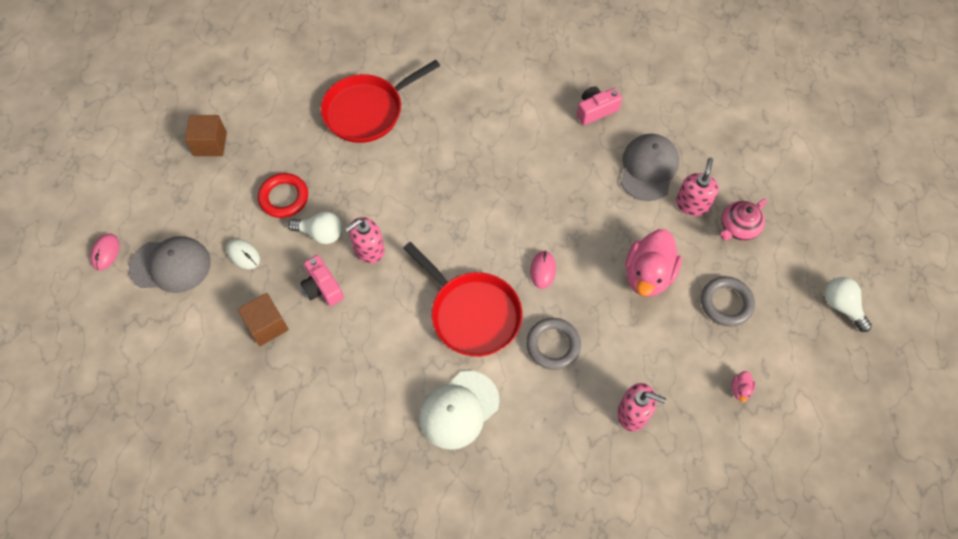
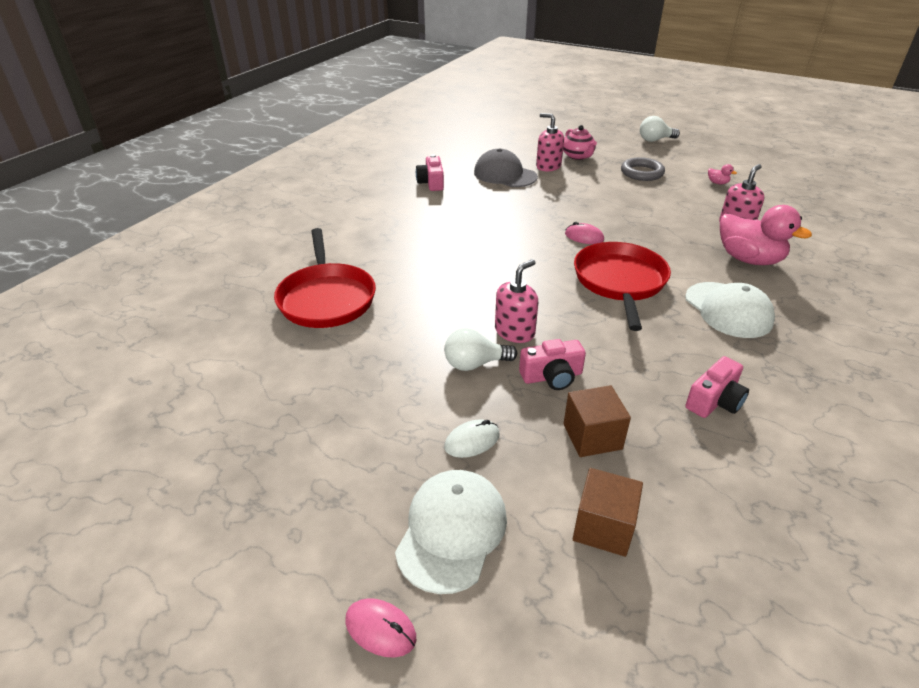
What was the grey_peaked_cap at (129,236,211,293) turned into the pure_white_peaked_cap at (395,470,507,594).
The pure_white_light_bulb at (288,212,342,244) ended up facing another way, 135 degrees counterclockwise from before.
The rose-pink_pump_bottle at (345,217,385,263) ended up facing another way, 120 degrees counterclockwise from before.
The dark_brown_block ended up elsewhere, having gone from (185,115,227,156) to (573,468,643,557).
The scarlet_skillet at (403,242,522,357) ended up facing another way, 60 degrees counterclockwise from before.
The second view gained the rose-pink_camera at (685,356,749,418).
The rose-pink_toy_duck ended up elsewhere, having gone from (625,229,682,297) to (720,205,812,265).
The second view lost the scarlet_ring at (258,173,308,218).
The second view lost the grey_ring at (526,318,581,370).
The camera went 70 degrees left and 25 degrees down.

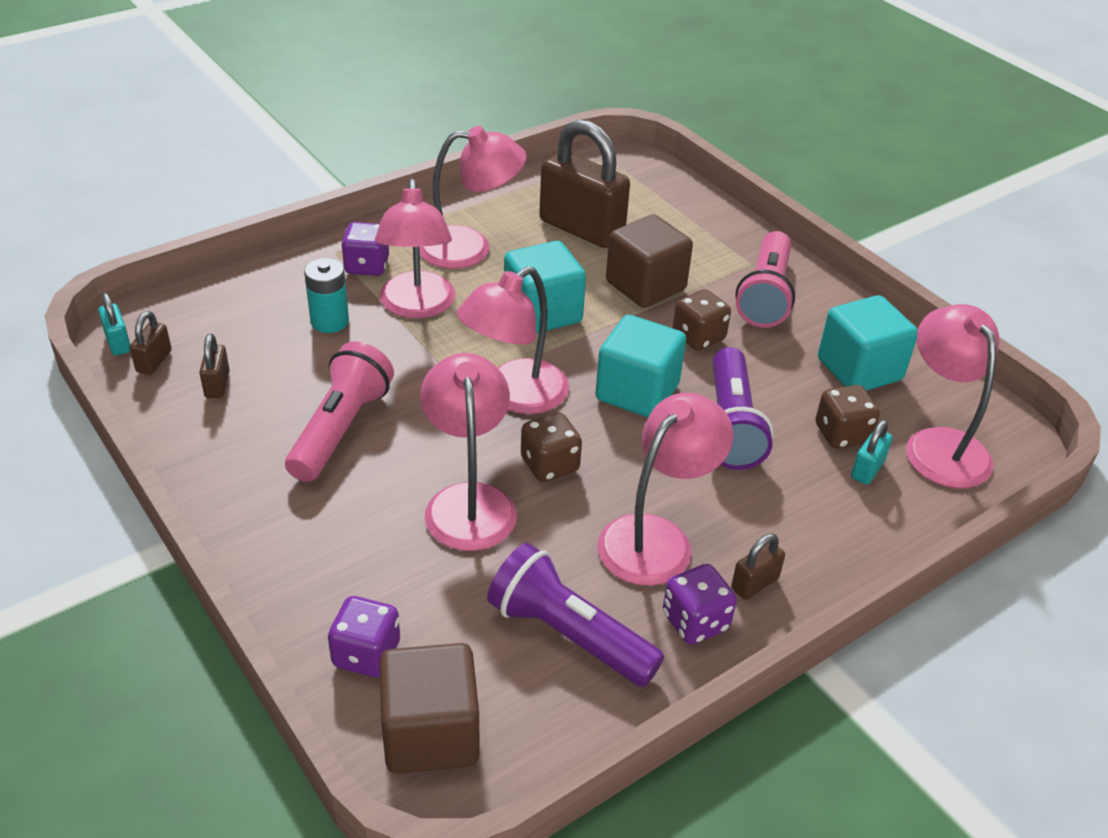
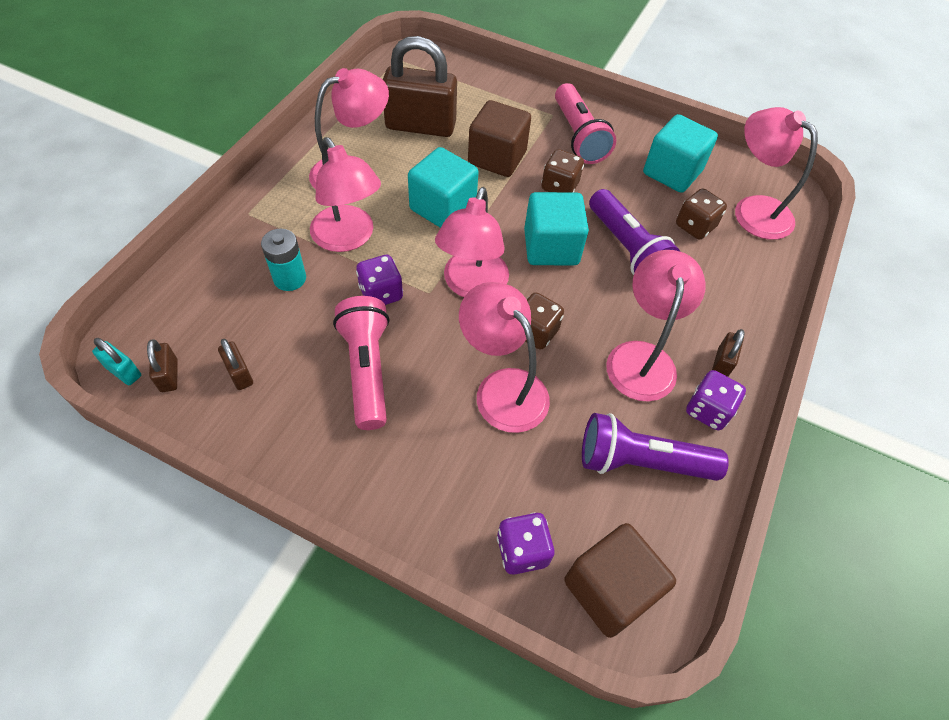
The purple_game_die ended up elsewhere, having gone from (341,222,389,276) to (356,255,403,305).
The second view lost the turquoise_small_lock at (851,420,893,485).
The camera went 30 degrees left and 15 degrees up.

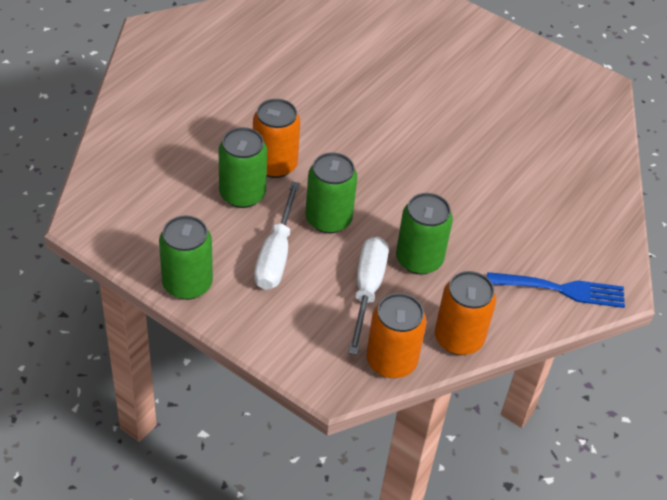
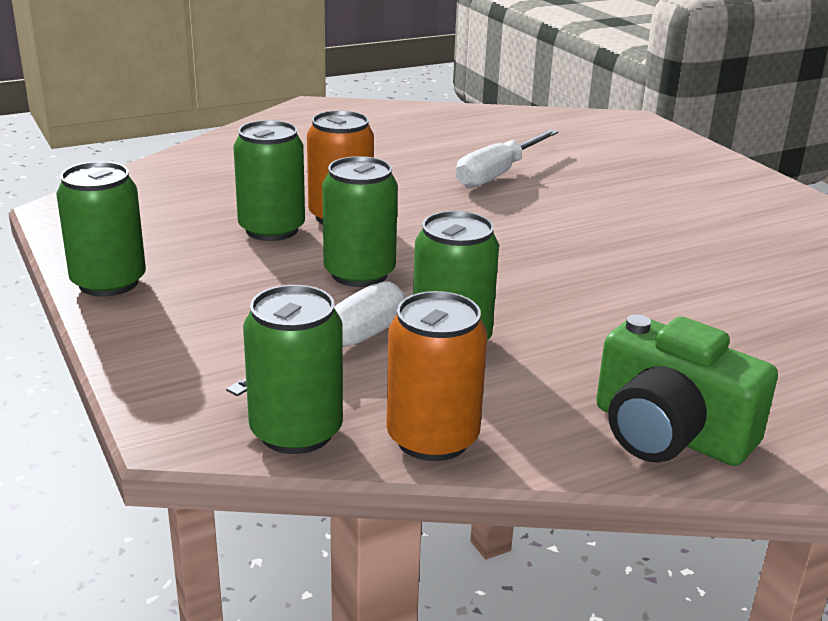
What was the orange_can at (366,293,427,378) turned into the green_can at (243,285,343,454).
The pure_white_flat_screwdriver ended up elsewhere, having gone from (254,182,300,290) to (456,129,558,188).
Where the cobalt_fork stood at (487,272,625,308), the green_camera came to stand at (596,314,778,466).
The camera went 30 degrees right and 20 degrees down.

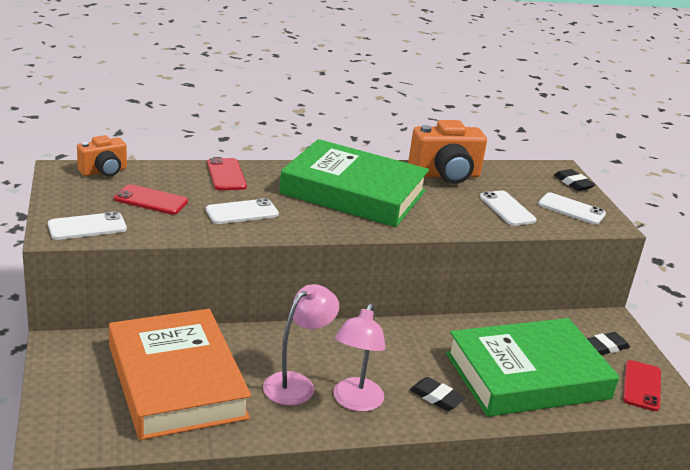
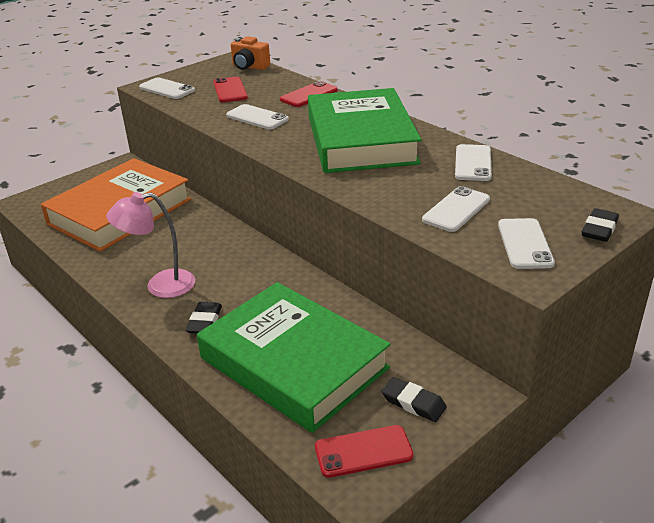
Where the orange_camera stood at (408,120,487,184), the pure_white_smartphone came to stand at (455,144,492,181).
The second view lost the rose-pink_lamp at (263,284,339,405).
The camera went 65 degrees right and 5 degrees up.

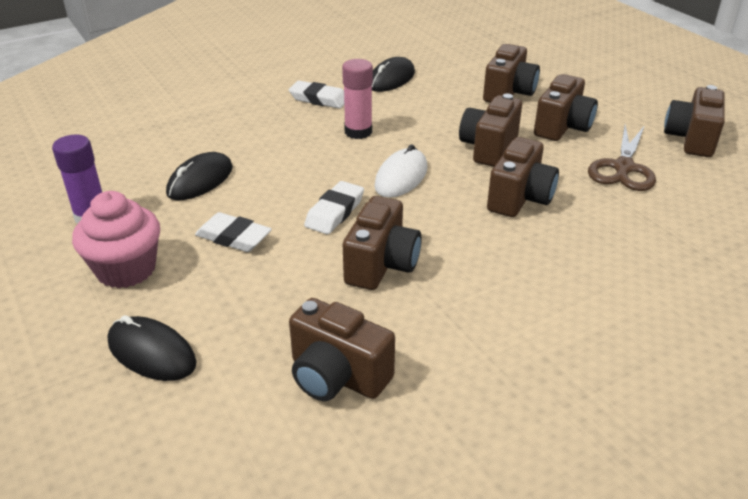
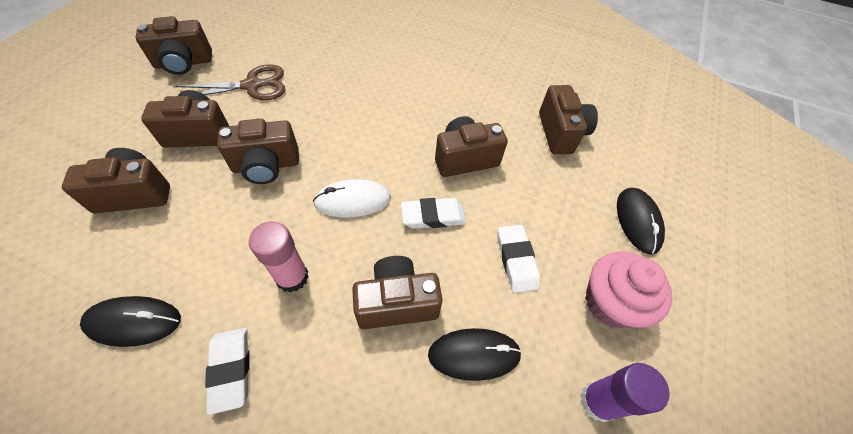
The dark_brown_camera ended up elsewhere, having gone from (487,137,559,217) to (352,256,442,329).
The camera went 130 degrees left and 20 degrees up.

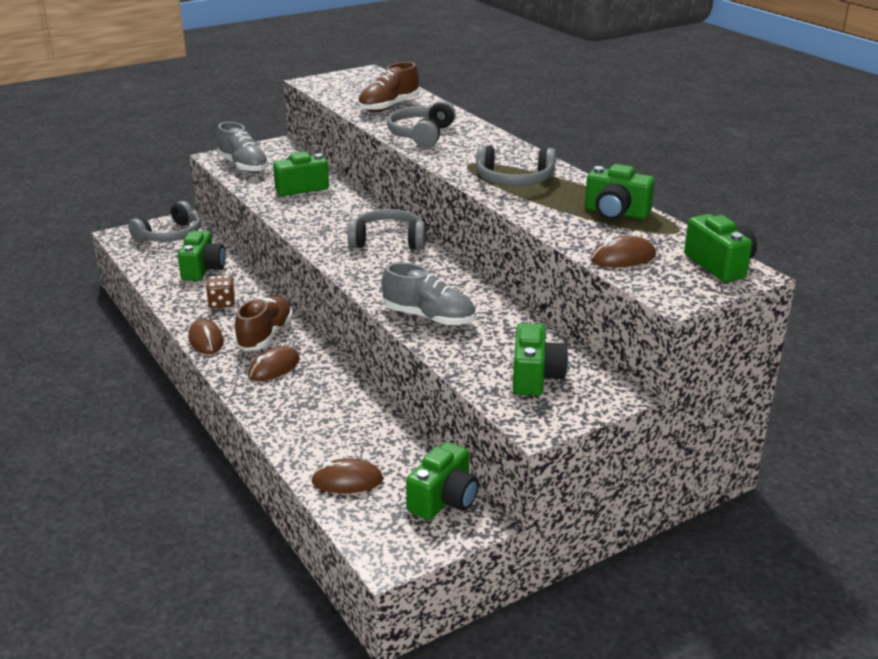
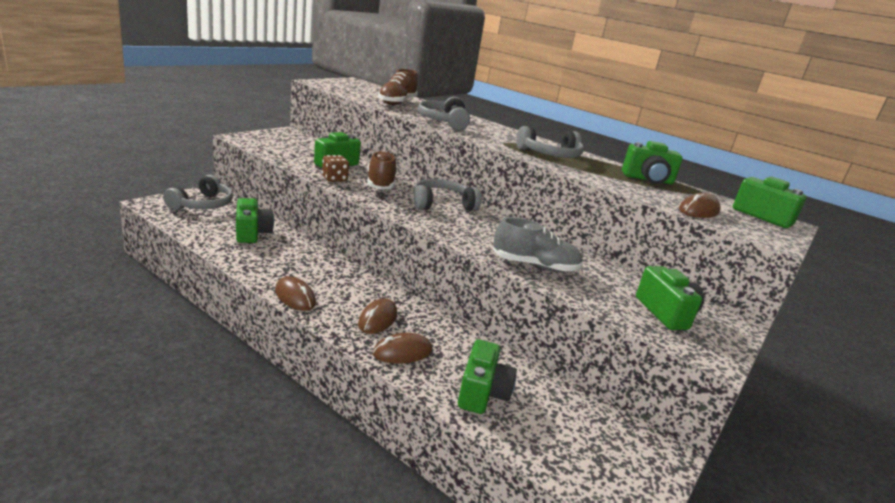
The dark_brown_game_die ended up elsewhere, having gone from (206,275,235,308) to (322,155,349,182).
The dark_brown_shoe ended up elsewhere, having gone from (235,296,293,351) to (367,151,397,190).
The dark_brown_computer_mouse ended up elsewhere, having gone from (311,458,383,493) to (373,333,432,364).
The green_camera ended up elsewhere, having gone from (406,442,479,520) to (458,340,517,414).
The second view lost the grey_shoe at (217,122,269,173).
The camera went 25 degrees left and 5 degrees down.

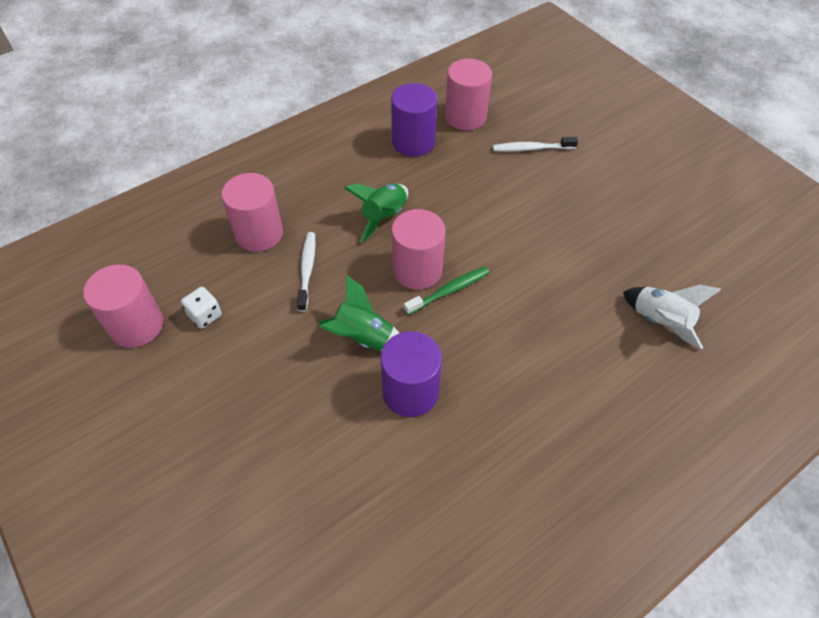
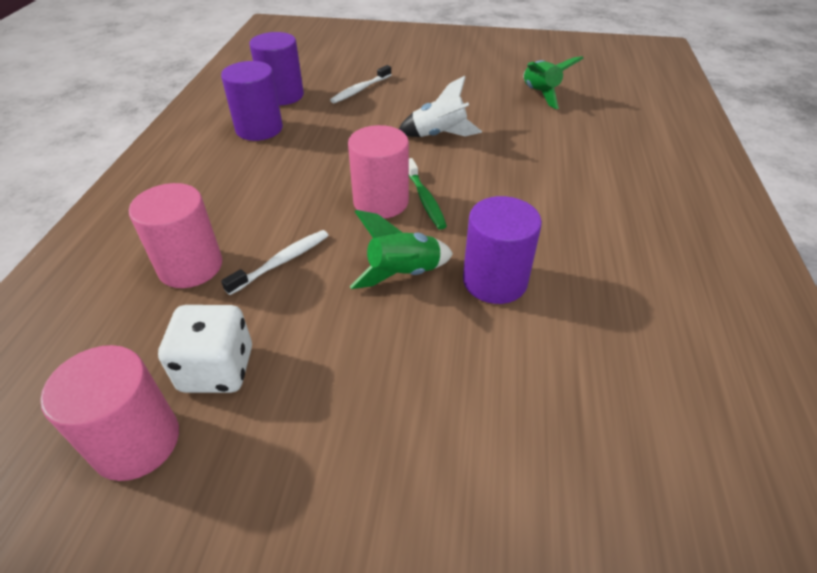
The size of the pure_white_game_die at (181,287,222,329) changed by a factor of 1.67.
The pure_white_dental_brush at (297,232,316,312) ended up facing another way, 90 degrees clockwise from before.
What was the rose-pink_cylinder_shape at (445,59,492,130) turned into the purple_cylinder_shape at (249,32,304,105).
The pure_white_spaceship ended up elsewhere, having gone from (623,285,721,349) to (399,76,482,137).
The green_dental_brush at (404,267,489,315) ended up facing another way, 150 degrees clockwise from before.
The green_spaceship ended up elsewhere, having gone from (344,183,408,242) to (523,56,584,109).
The camera went 45 degrees left and 10 degrees down.

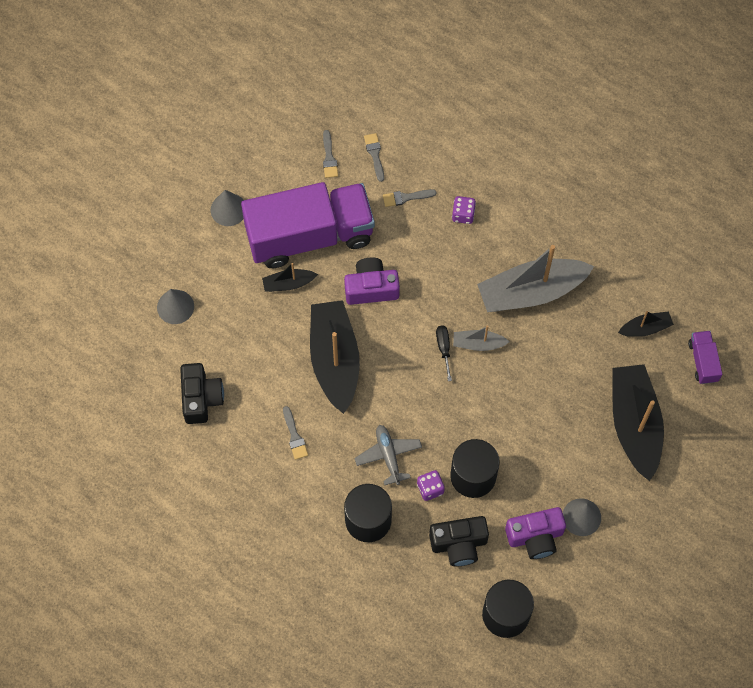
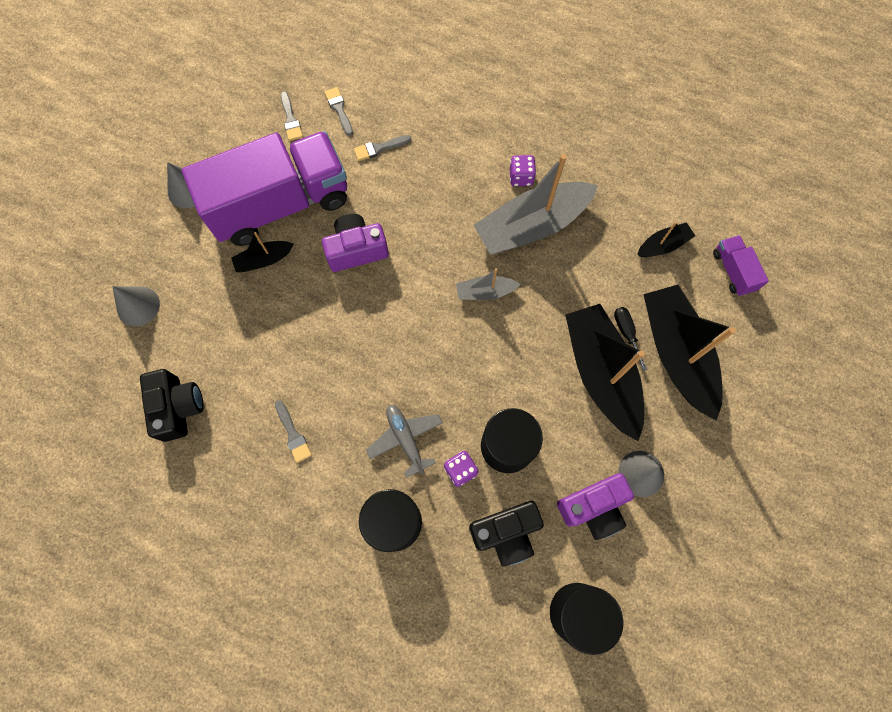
The purple_game_die ended up elsewhere, having gone from (452,196,476,224) to (510,155,536,186).
The black_boat ended up elsewhere, having gone from (310,300,360,414) to (565,304,645,441).
The black_flat_screwdriver ended up elsewhere, having gone from (436,325,452,381) to (614,307,647,371).
The camera went 10 degrees left and 5 degrees up.

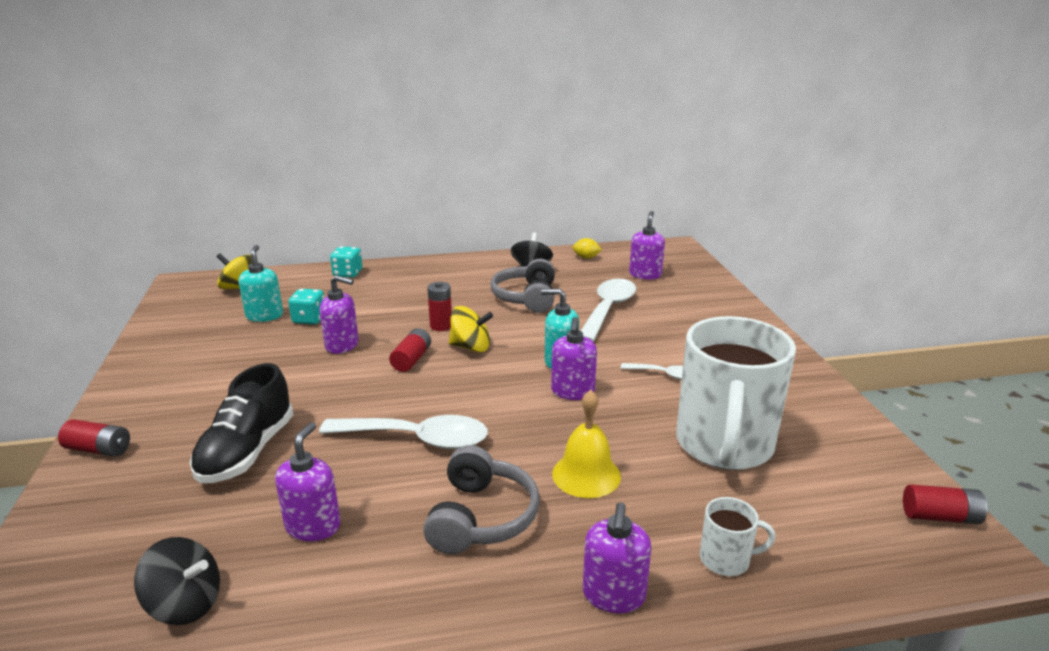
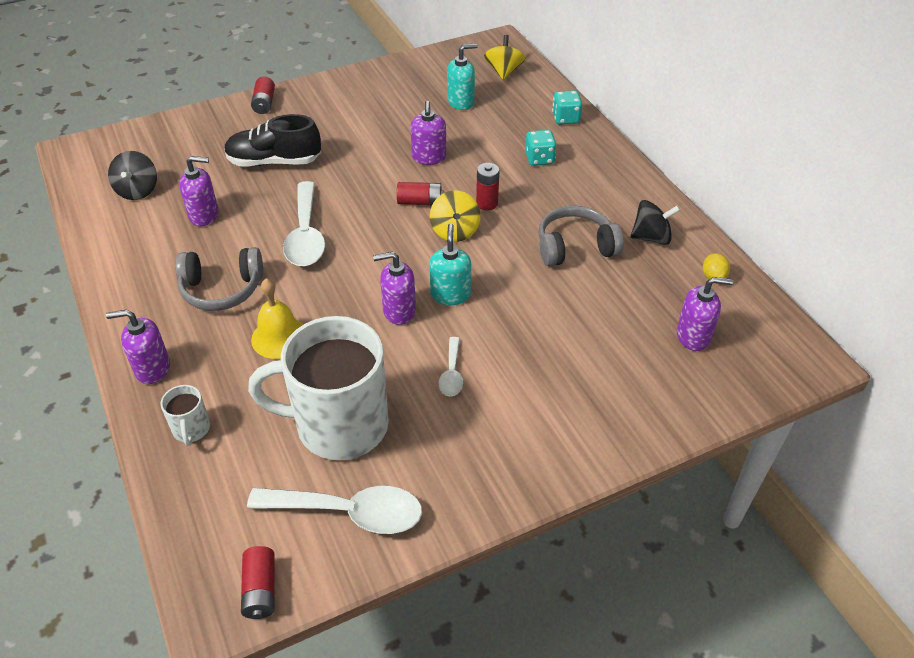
The pure_white_tablespoon ended up elsewhere, having gone from (581,279,636,341) to (247,486,422,534).
The turquoise_game_die ended up elsewhere, having gone from (288,289,324,324) to (525,130,557,166).
The camera went 75 degrees right and 20 degrees up.

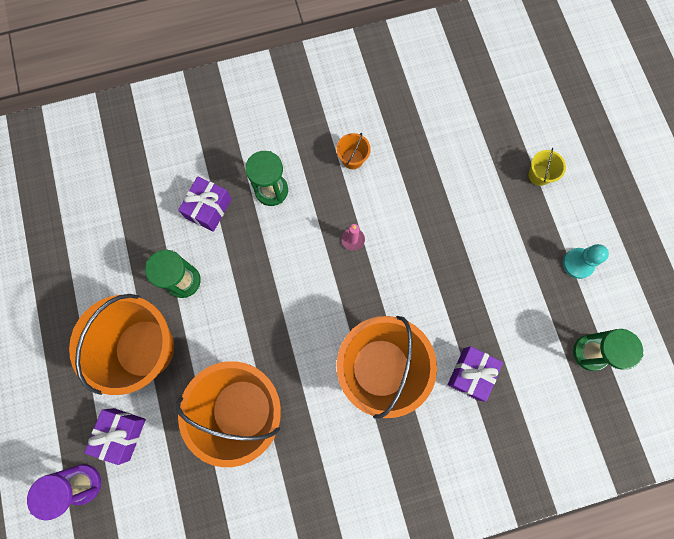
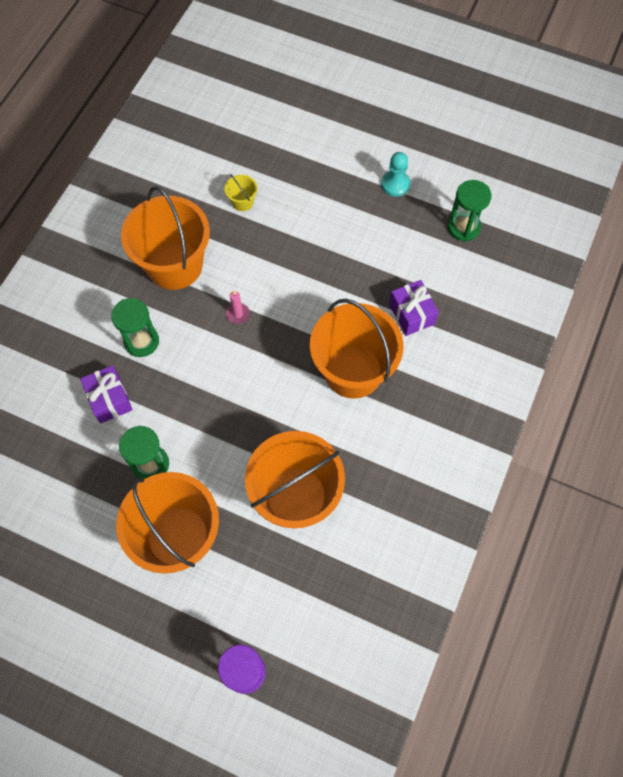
The size of the orange_sand_bucket at (336,133,371,169) changed by a factor of 2.48.
The bright_yellow_sand_bucket ended up elsewhere, having gone from (528,148,566,186) to (224,174,257,211).
The second view lost the purple_wrapped_gift at (84,408,146,465).
The camera went 50 degrees left and 10 degrees down.

